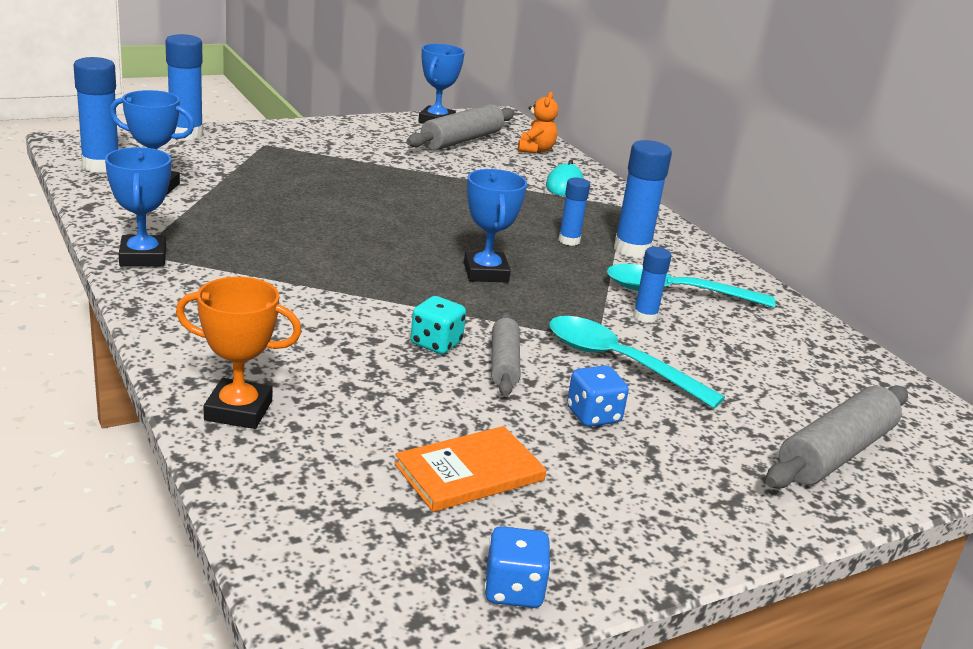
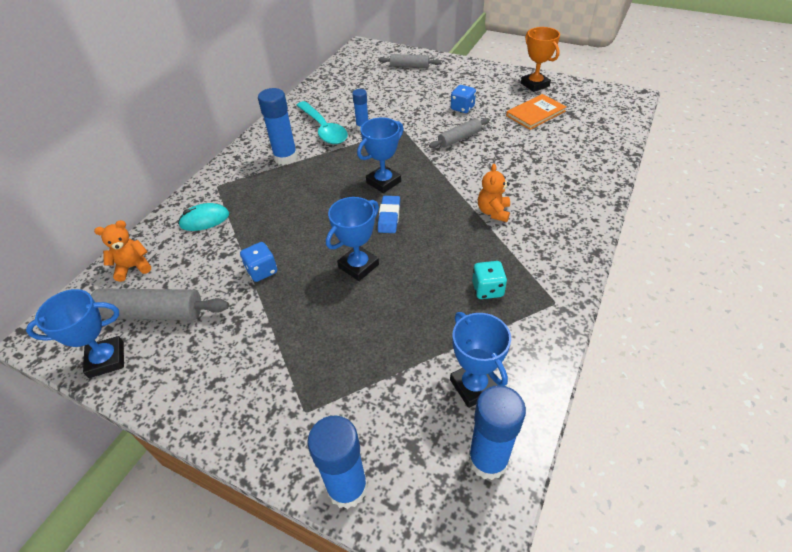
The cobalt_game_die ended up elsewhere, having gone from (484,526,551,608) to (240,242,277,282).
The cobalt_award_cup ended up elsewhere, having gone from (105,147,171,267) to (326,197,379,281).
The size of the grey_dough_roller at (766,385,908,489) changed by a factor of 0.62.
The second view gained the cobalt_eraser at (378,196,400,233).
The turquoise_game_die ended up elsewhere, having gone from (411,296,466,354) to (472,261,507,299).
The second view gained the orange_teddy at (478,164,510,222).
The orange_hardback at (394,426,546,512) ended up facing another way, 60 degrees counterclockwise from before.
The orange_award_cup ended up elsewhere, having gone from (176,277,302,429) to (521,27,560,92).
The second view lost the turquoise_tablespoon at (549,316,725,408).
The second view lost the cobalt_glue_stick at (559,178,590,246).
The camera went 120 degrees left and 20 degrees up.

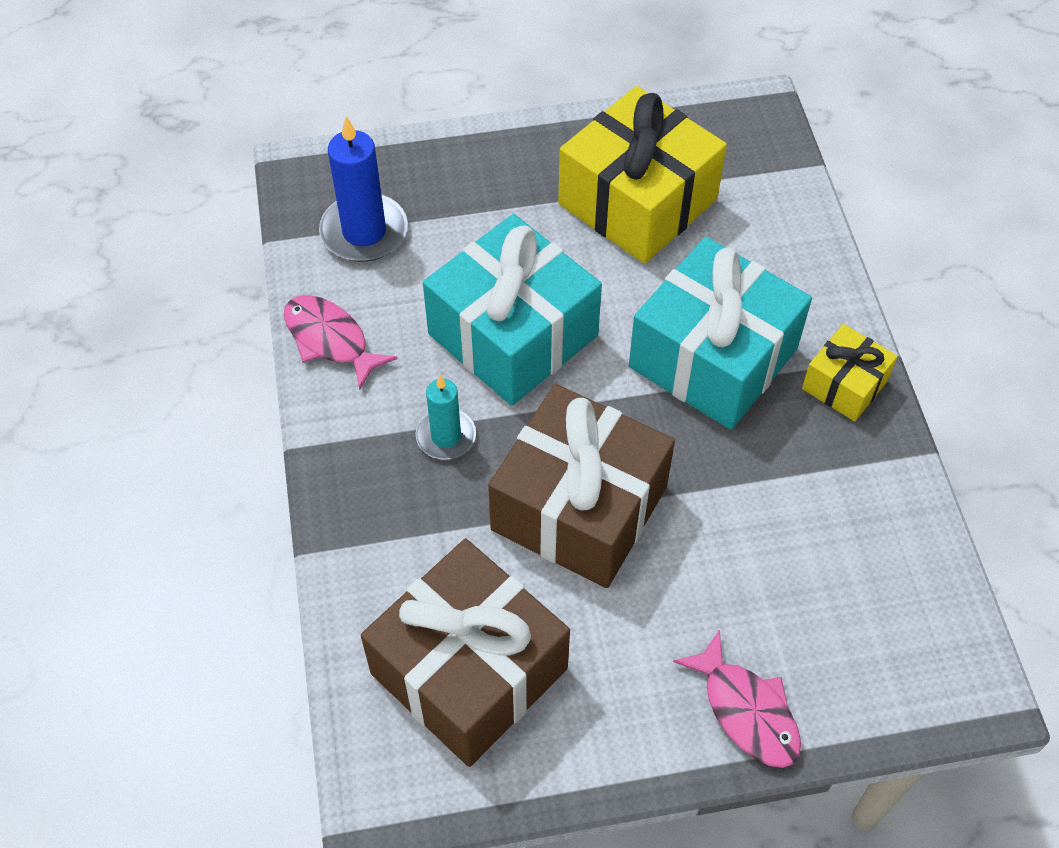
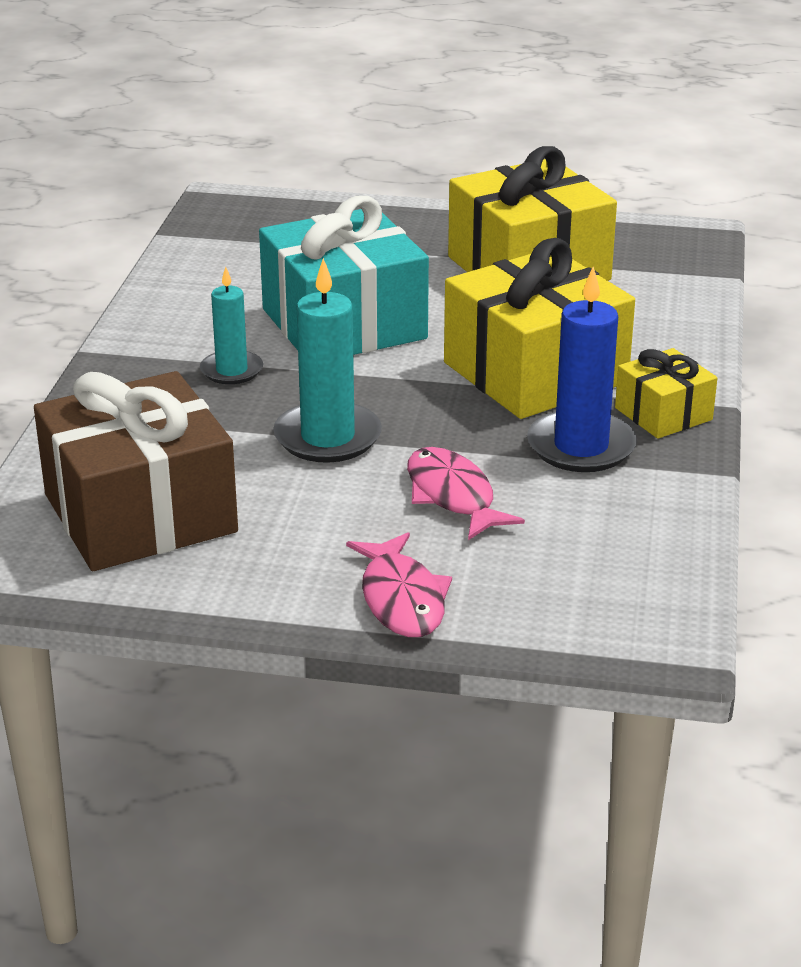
Where the dark_brown_wrapped_gift stood at (488,384,675,588), the turquoise_wax_candle came to stand at (273,258,382,463).
The rose-pink_fish_figure ended up elsewhere, having gone from (284,295,397,390) to (407,447,525,540).
What was the turquoise_wrapped_gift at (629,237,812,430) turned into the bright_yellow_wrapped_gift at (444,238,635,419).
The cobalt_wax_candle ended up elsewhere, having gone from (319,116,408,262) to (527,267,637,472).
The camera went 20 degrees right and 25 degrees down.

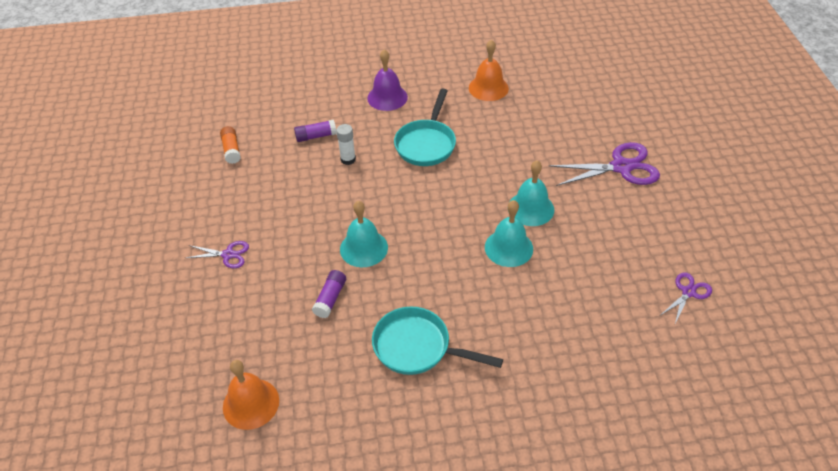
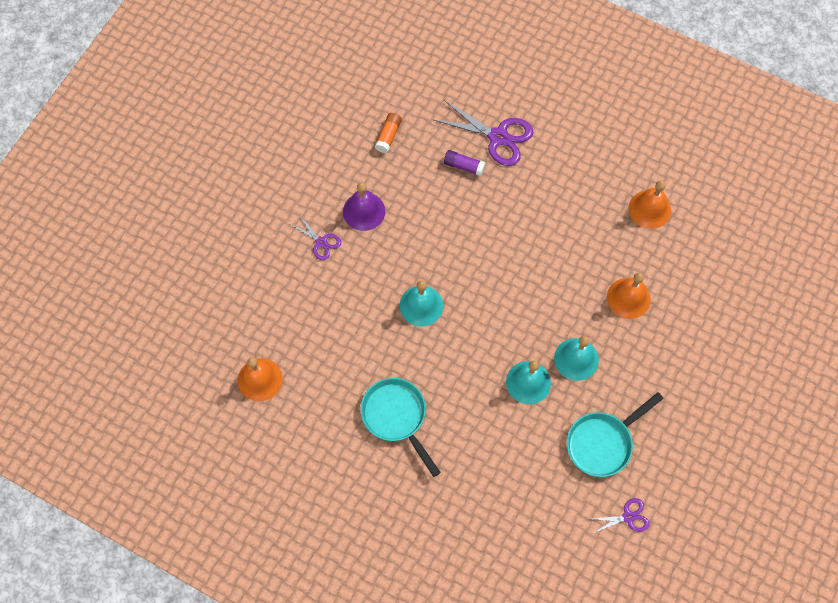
The purple_bell ended up elsewhere, having gone from (367,49,408,111) to (343,183,385,231).
The purple_shears ended up elsewhere, having gone from (549,142,660,186) to (434,100,533,166).
The turquoise_skillet ended up elsewhere, having gone from (394,89,456,166) to (567,392,664,477).
The second view gained the orange_bell at (607,273,651,319).
The second view lost the purple_glue_stick at (312,270,346,318).
The second view lost the pure_white_glue_stick at (336,124,356,165).
The camera went 35 degrees right and 20 degrees up.

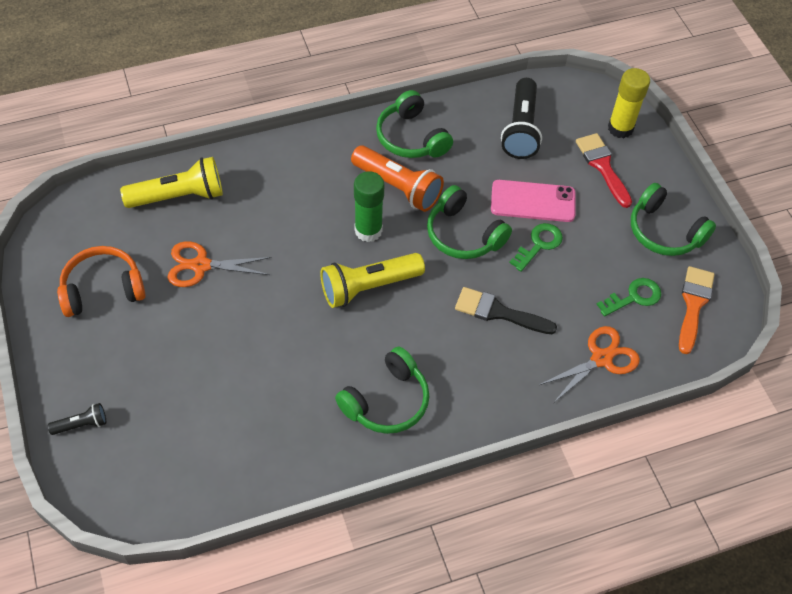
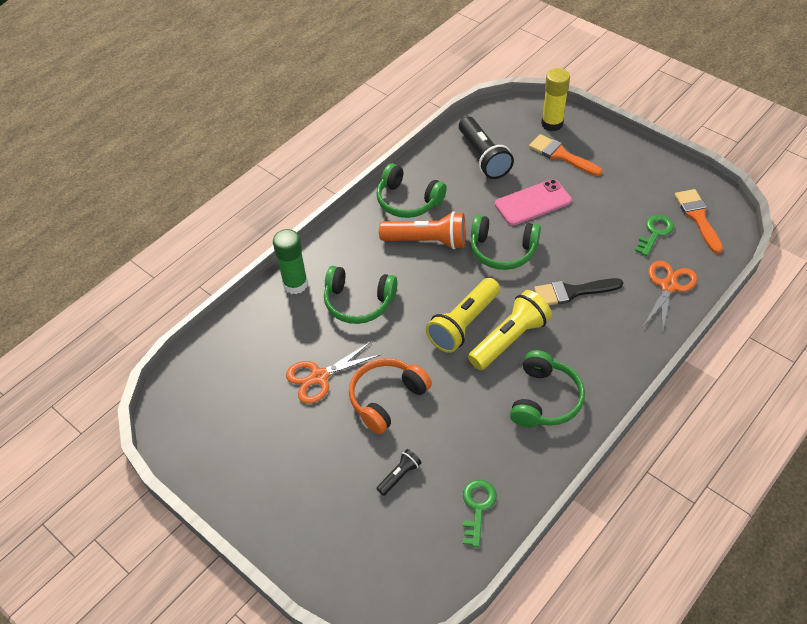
The green_glue_stick ended up elsewhere, having gone from (354,171,384,242) to (273,229,308,294).
The green_headset ended up elsewhere, having gone from (631,183,716,256) to (324,266,397,324).
The orange_headset ended up elsewhere, having gone from (57,246,146,317) to (349,358,432,434).
The black_torch ended up elsewhere, having gone from (48,403,106,435) to (376,449,421,496).
The green_key ended up elsewhere, having gone from (509,223,563,272) to (463,480,497,547).
The bright_yellow_torch ended up elsewhere, having gone from (120,157,223,208) to (468,290,552,370).
What was the scarlet_brush at (576,133,632,208) turned into the orange_brush at (529,134,602,176).
The camera went 25 degrees left and 5 degrees down.

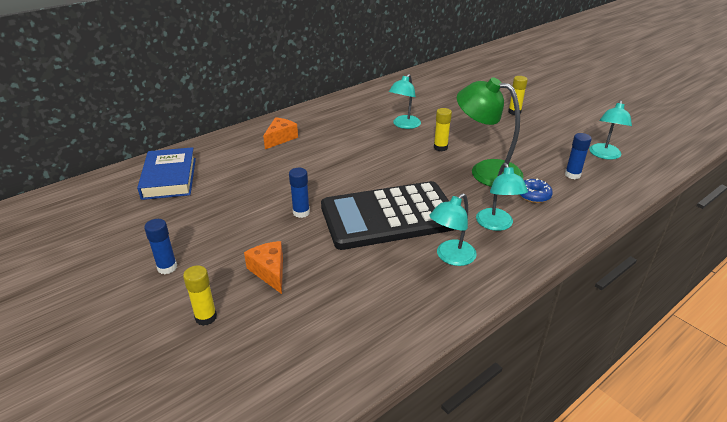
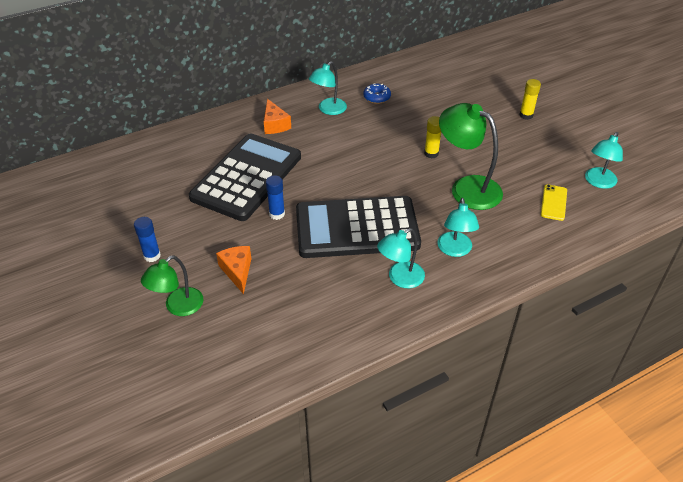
Where the bright_yellow_glue_stick stood at (183,265,217,326), the green_lamp came to stand at (141,255,204,316).
The second view gained the black_pocket_calculator at (189,133,301,221).
The orange_cheese at (263,117,298,149) ended up facing another way, 120 degrees clockwise from before.
The turquoise_lamp ended up elsewhere, having gone from (389,74,421,129) to (309,61,347,115).
The cobalt_donut ended up elsewhere, having gone from (519,178,553,203) to (363,83,391,104).
Where the cobalt_glue_stick stood at (565,133,592,179), the bright_yellow_smartphone came to stand at (541,184,567,221).
The second view lost the cobalt_hardback at (137,147,196,200).
The camera went 10 degrees right and 10 degrees up.

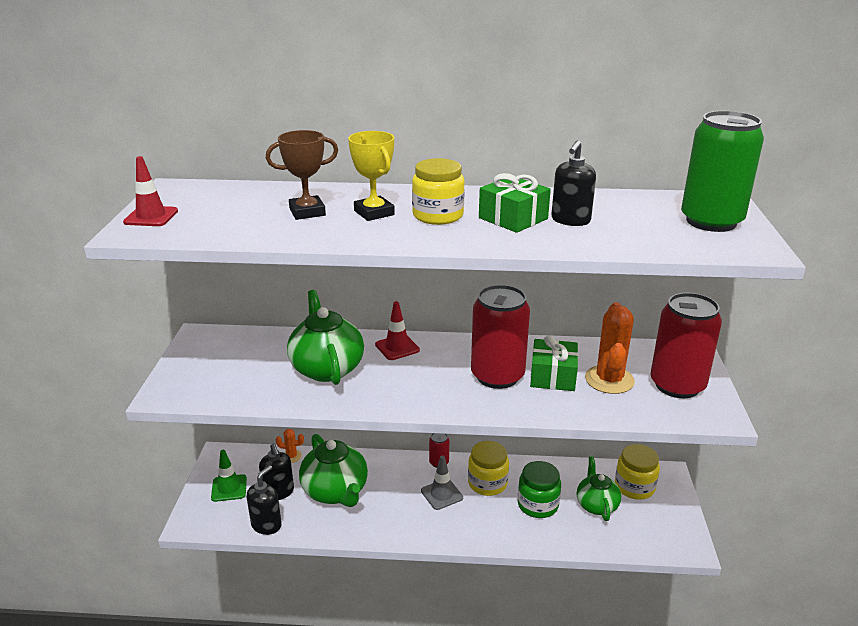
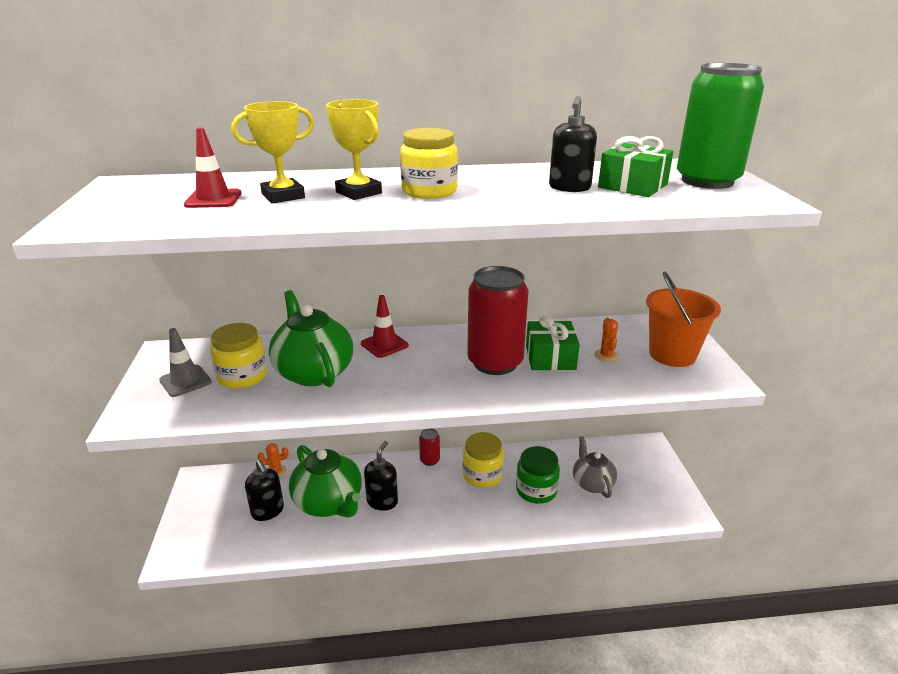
The grey_traffic_cone ended up elsewhere, having gone from (421,455,463,510) to (159,328,212,397).
The scarlet_traffic_cone ended up elsewhere, having gone from (123,156,178,226) to (184,127,242,208).
The bright_yellow_jam_jar ended up elsewhere, having gone from (615,444,660,500) to (210,323,267,389).
What was the dark_brown_award_cup at (266,130,338,220) turned into the bright_yellow_award_cup at (232,101,314,203).
The black_pump_bottle ended up elsewhere, having gone from (247,465,282,535) to (364,441,398,511).
What was the green_teapot at (577,456,621,521) turned into the grey_teapot at (573,436,617,498).
The size of the orange_saguaro_cactus at (585,302,635,394) changed by a factor of 0.49.
The green_wrapped_gift ended up elsewhere, having gone from (479,173,551,233) to (598,136,674,197).
Where the scarlet_can stood at (651,293,722,398), the orange_sand_bucket came to stand at (646,271,721,367).
The second view lost the green_traffic_cone at (211,450,247,502).
The camera went 10 degrees left and 0 degrees up.

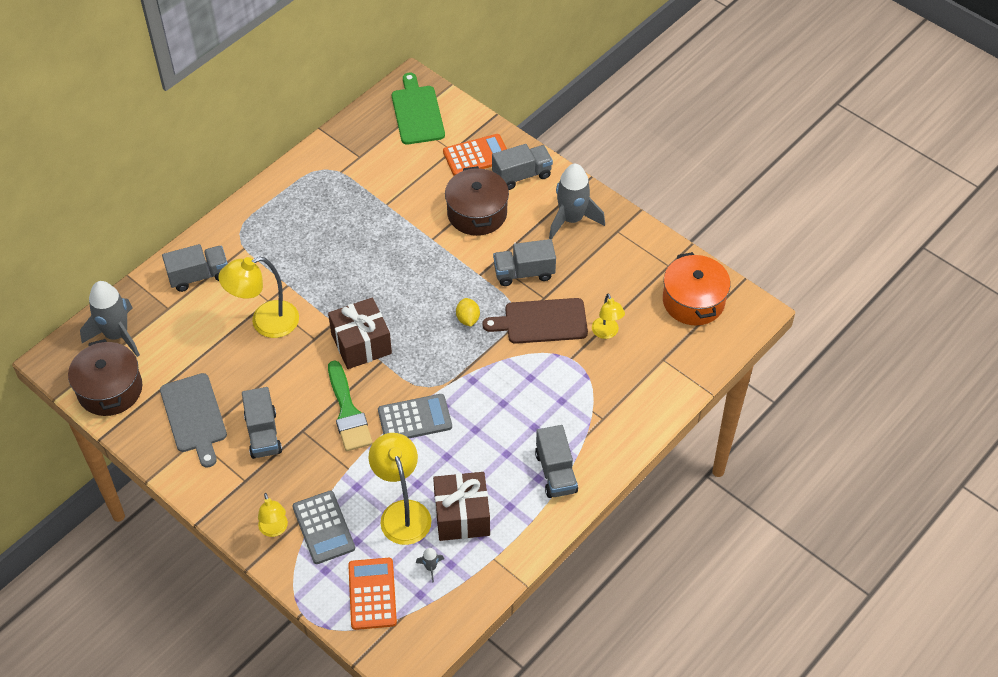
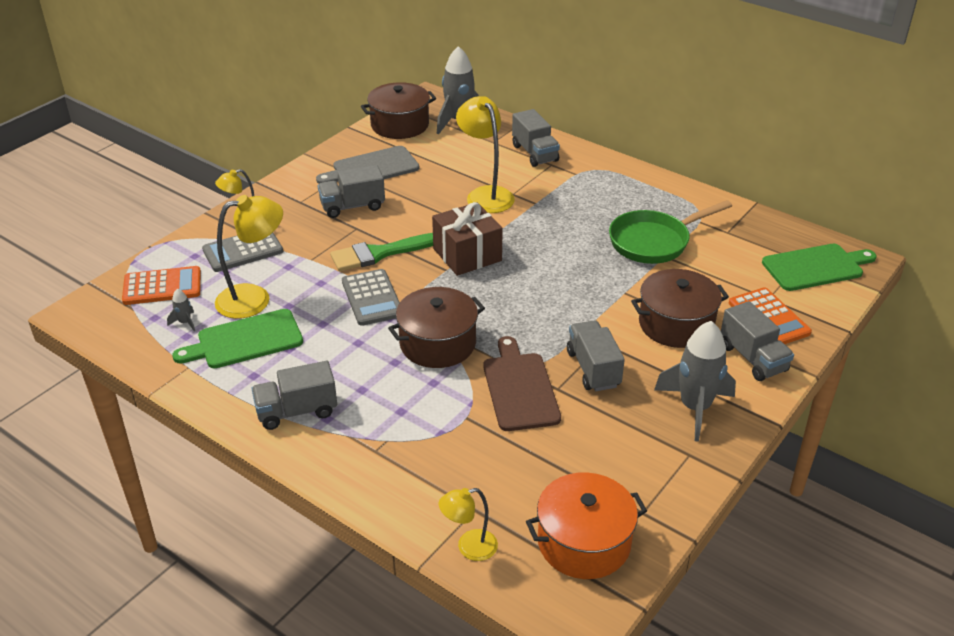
Where the dark_brown_wrapped_gift stood at (433,472,490,541), the green_cutting_board came to stand at (172,309,303,368).
The second view gained the dark_brown_stockpot at (388,287,485,368).
The bright_yellow_lamp ended up elsewhere, having gone from (592,293,625,339) to (439,488,498,561).
The second view gained the green_skillet at (609,200,732,264).
The second view lost the bright_yellow_lemon at (456,298,480,327).
The camera went 85 degrees right and 15 degrees down.

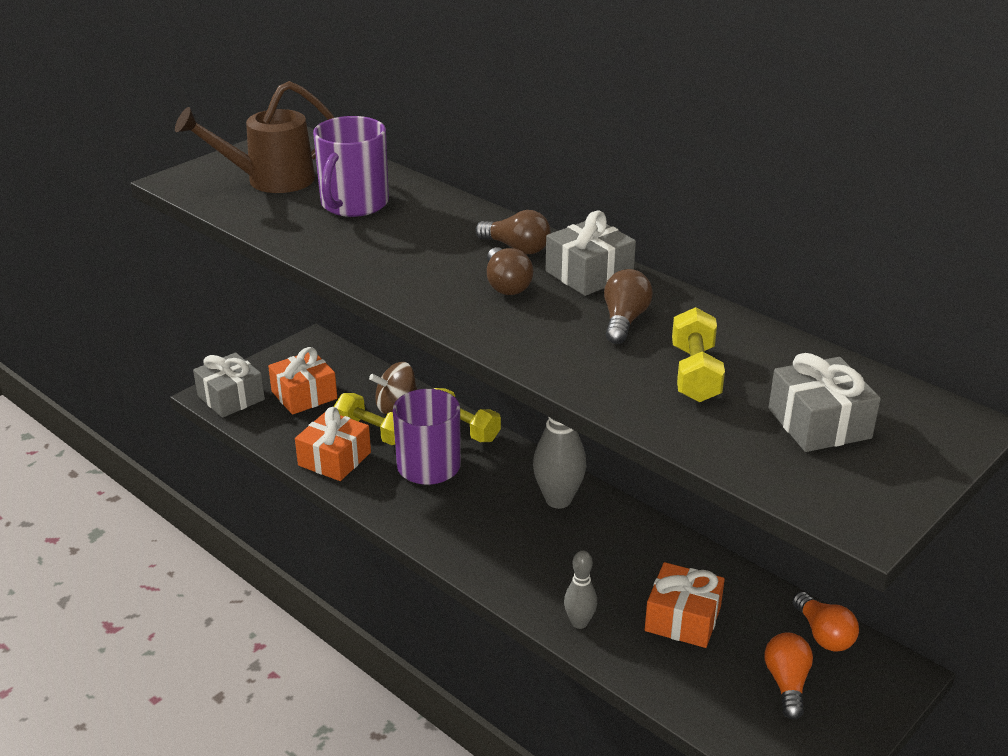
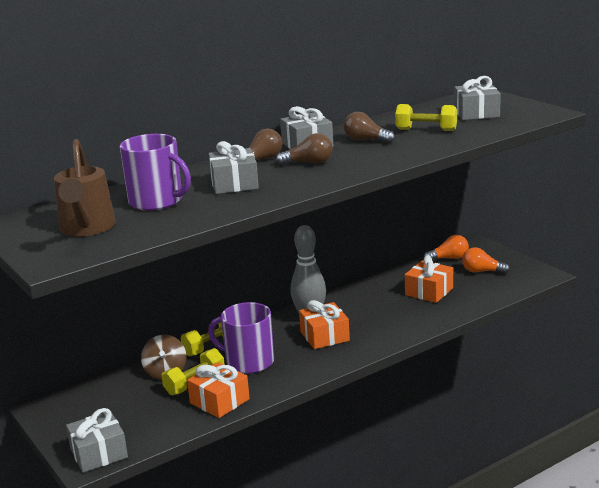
The second view gained the grey_wrapped_gift at (208,141,259,194).
The orange_wrapped_gift ended up elsewhere, having gone from (268,347,337,415) to (299,300,350,349).
The second view lost the grey_tenpin at (564,551,597,629).
The camera went 75 degrees left and 10 degrees down.

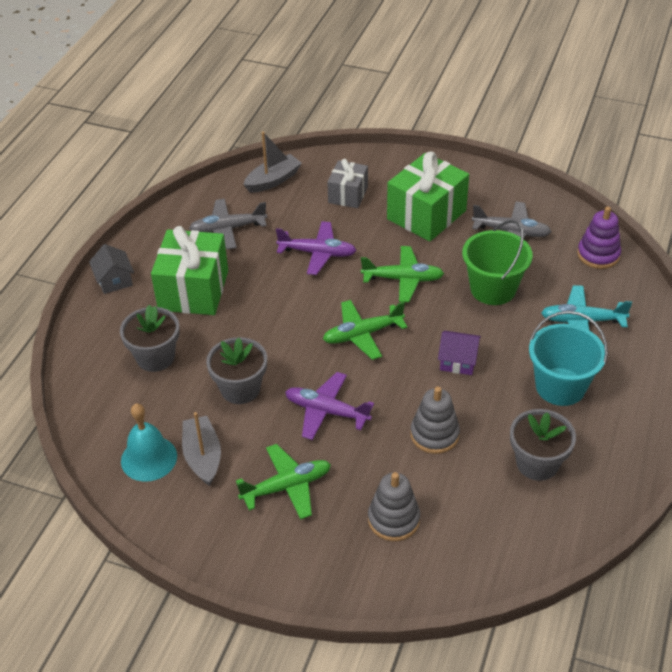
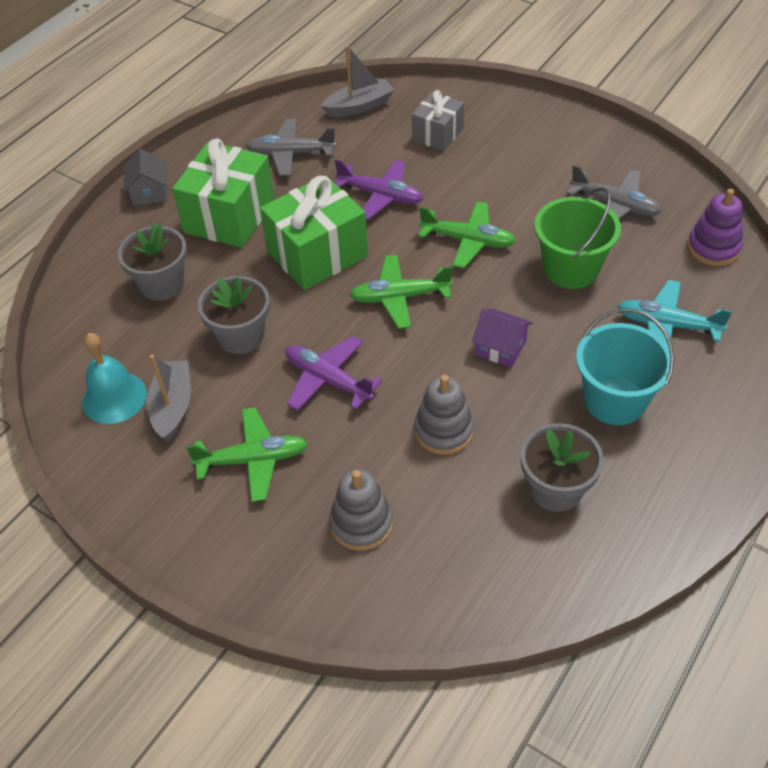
The green_wrapped_gift ended up elsewhere, having gone from (387,152,469,241) to (260,175,368,290).
The camera went 15 degrees right and 5 degrees up.

